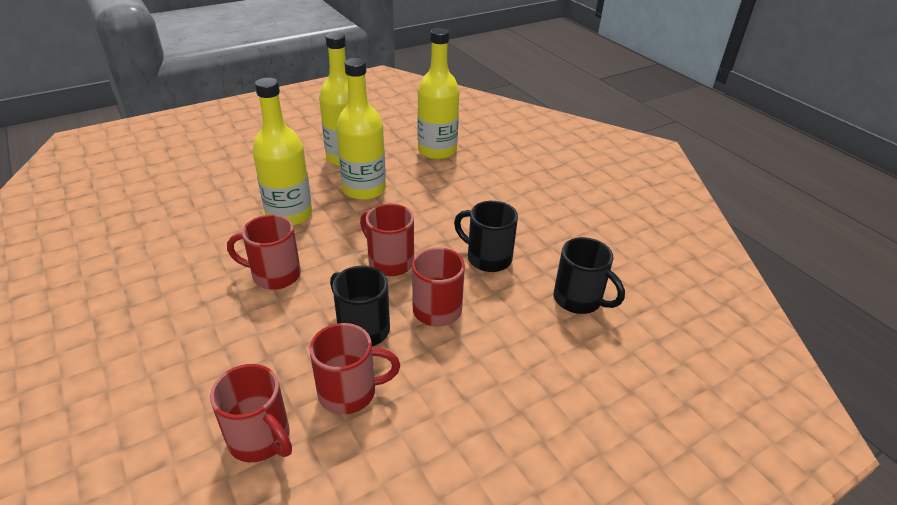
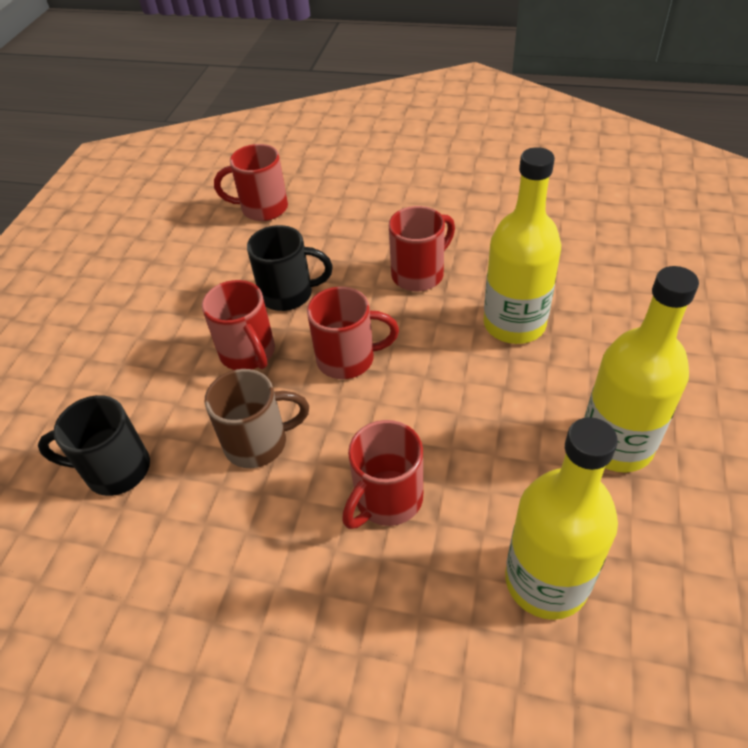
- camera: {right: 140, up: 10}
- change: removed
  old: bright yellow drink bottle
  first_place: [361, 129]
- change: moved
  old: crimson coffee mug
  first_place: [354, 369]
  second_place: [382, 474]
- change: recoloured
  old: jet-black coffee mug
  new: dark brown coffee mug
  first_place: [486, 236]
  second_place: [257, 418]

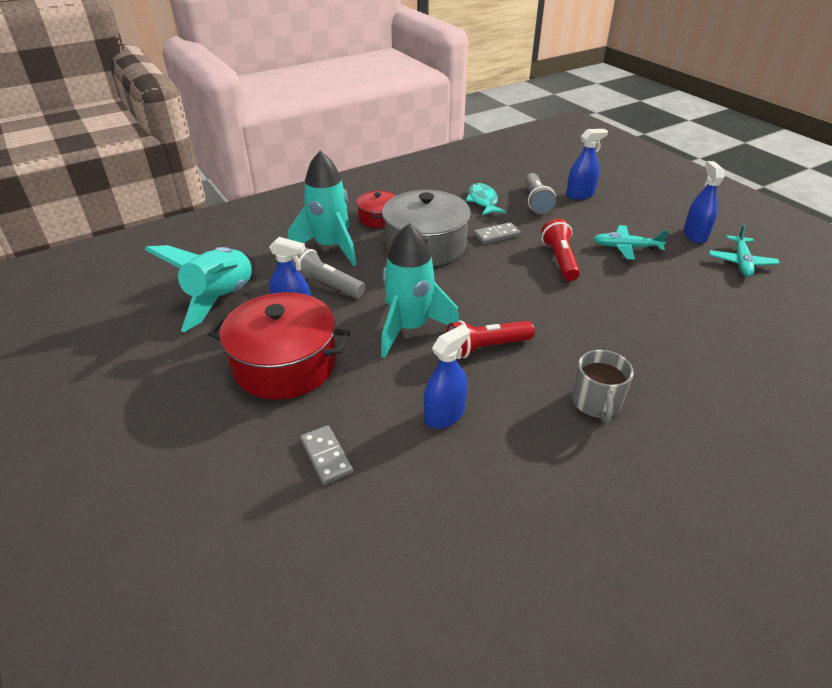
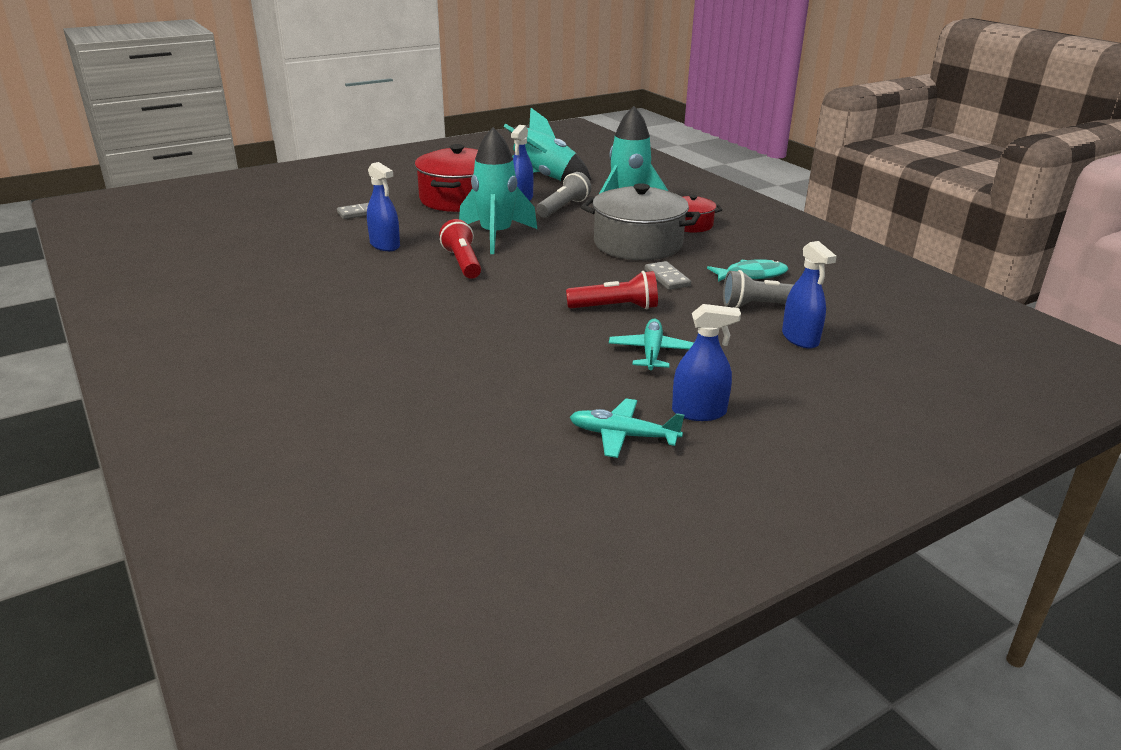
- camera: {right: 90, up: -10}
- change: removed
  old: gray coffee mug
  first_place: [603, 386]

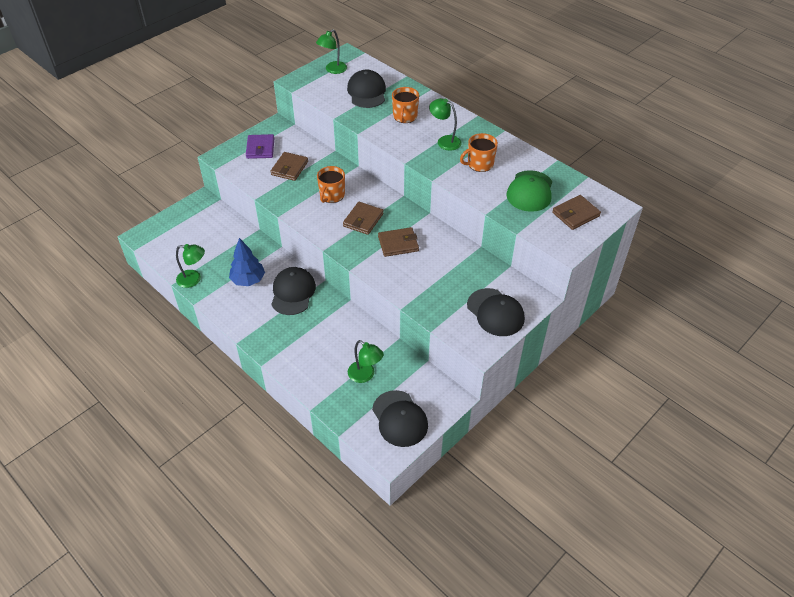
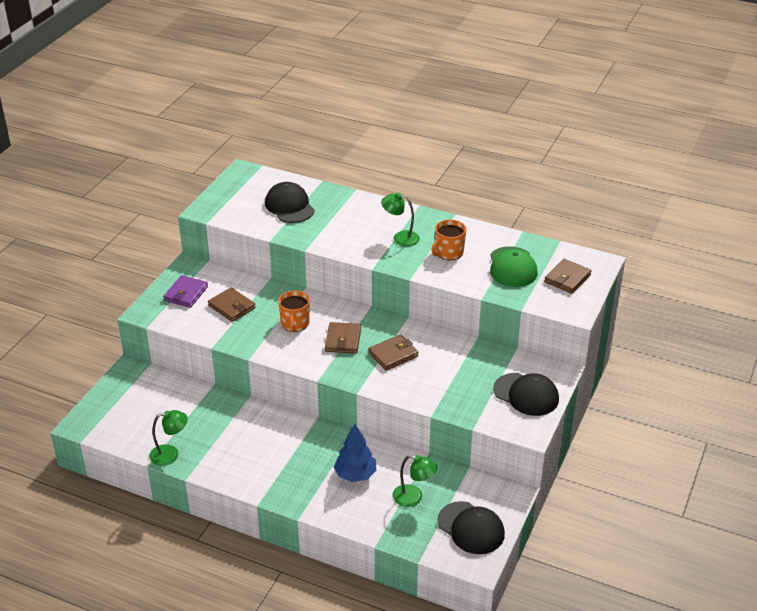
- camera: {right: -20, up: -10}
- change: removed
  old: jet-black peaked cap
  first_place: [293, 291]
- change: removed
  old: leaf-green desk lamp
  first_place: [331, 51]
- change: removed
  old: orange coffee mug
  first_place: [405, 105]
- change: moved
  old: royal blue toy tree
  first_place: [247, 262]
  second_place: [355, 453]
- change: turned
  old: royal purple billfold
  first_place: [260, 146]
  second_place: [185, 291]
  degrees: 45
- change: turned
  old: dark brown billfold
  first_place: [289, 166]
  second_place: [231, 304]
  degrees: -45

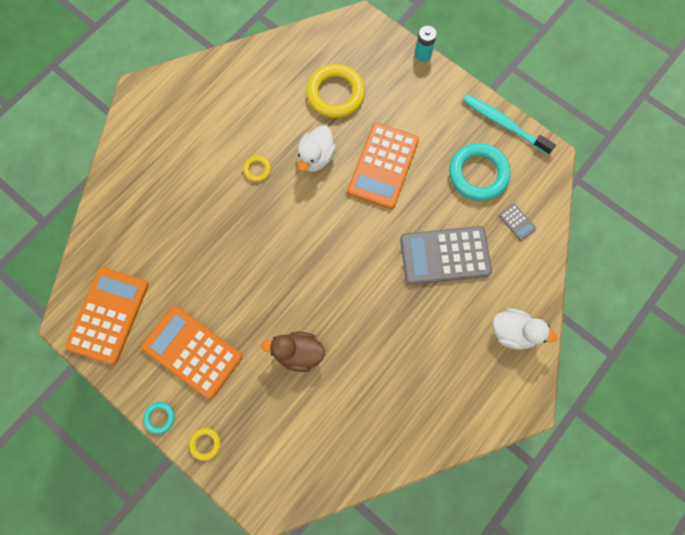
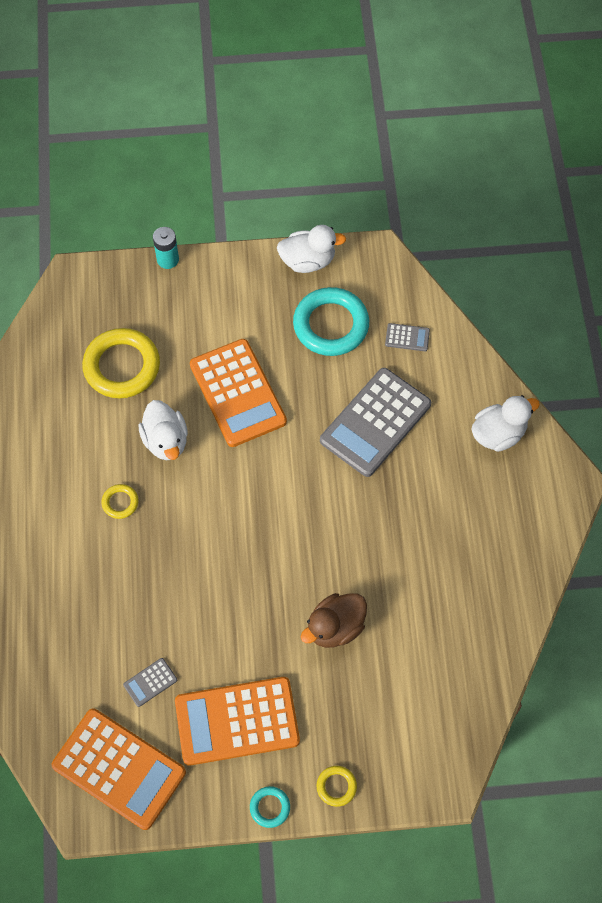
- camera: {right: -45, up: -10}
- change: added
  new: gray pocket calculator
  second_place: [150, 682]
- change: replaced
  old: turquoise tooth brush
  new: pure white toy duck
  first_place: [509, 124]
  second_place: [311, 249]
- change: turned
  old: orange pocket calculator
  first_place: [107, 315]
  second_place: [119, 769]
  degrees: 150

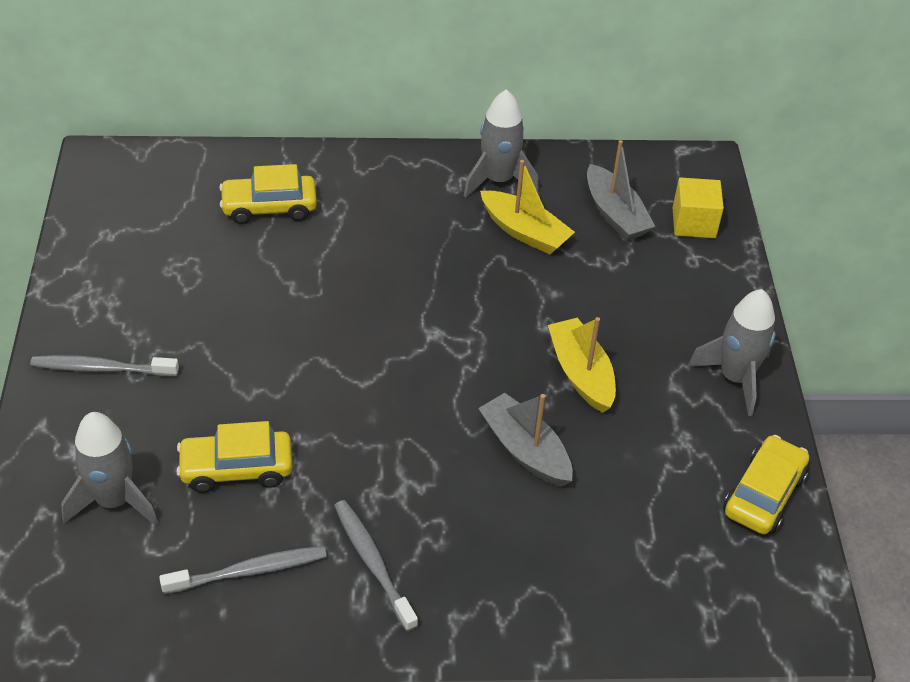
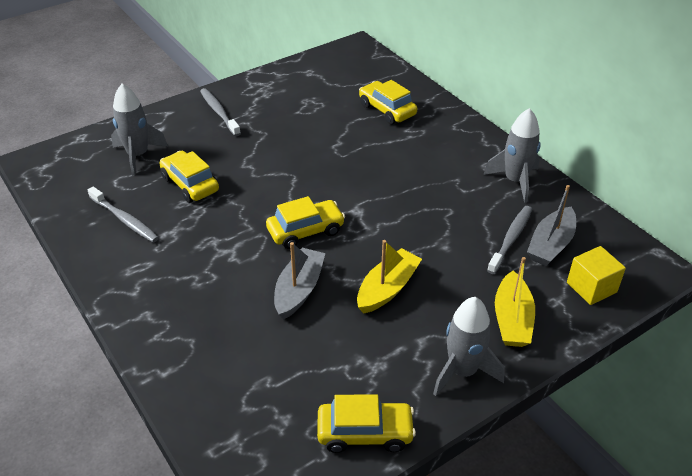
- camera: {right: 60, up: -5}
- change: added
  new: bright yellow toy car
  second_place: [305, 222]
- change: moved
  old: gray tooth brush
  first_place: [376, 566]
  second_place: [509, 240]
- change: moved
  old: bright yellow toy boat
  first_place: [527, 207]
  second_place: [515, 302]

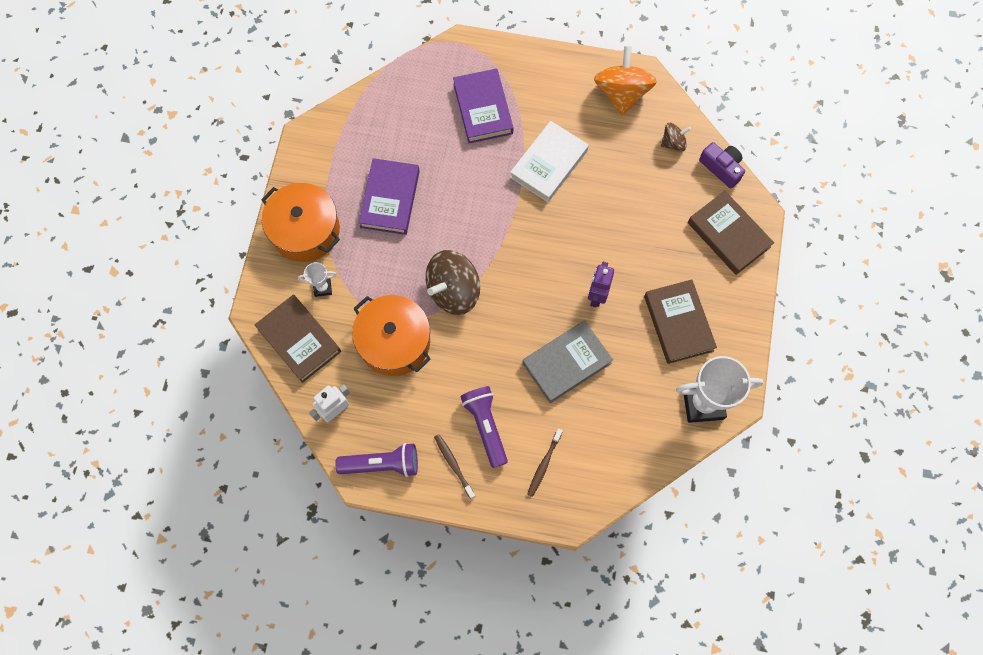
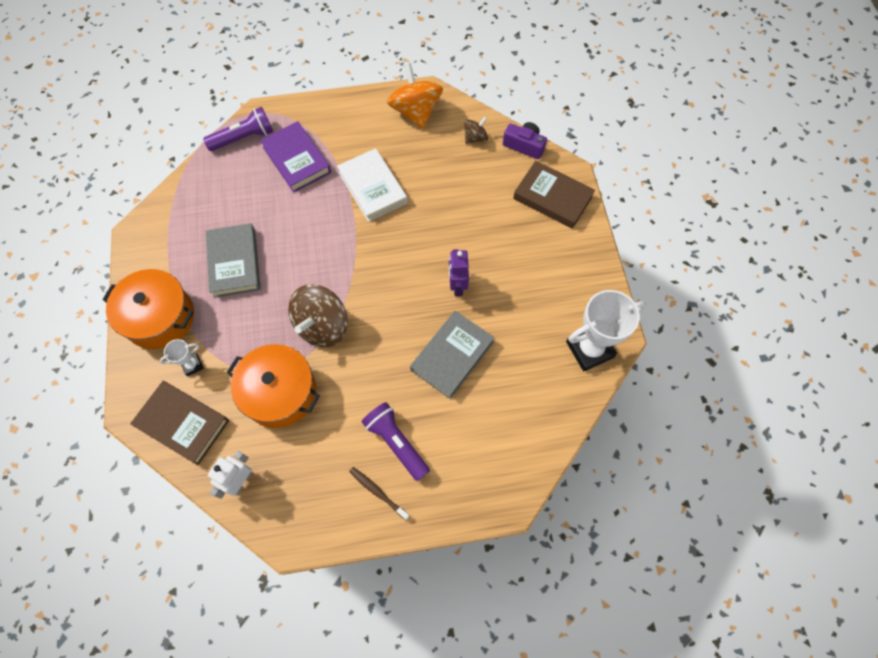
- camera: {right: -20, up: -5}
- change: removed
  old: dark brown tooth brush
  first_place: [545, 462]
- change: removed
  old: dark brown hardback
  first_place: [680, 321]
- change: moved
  old: royal purple torch
  first_place: [376, 460]
  second_place: [238, 129]
- change: recoloured
  old: royal purple hardback
  new: gray hardback
  first_place: [389, 196]
  second_place: [233, 260]
- change: turned
  old: pure white hardback
  first_place: [549, 161]
  second_place: [372, 185]
  degrees: -45

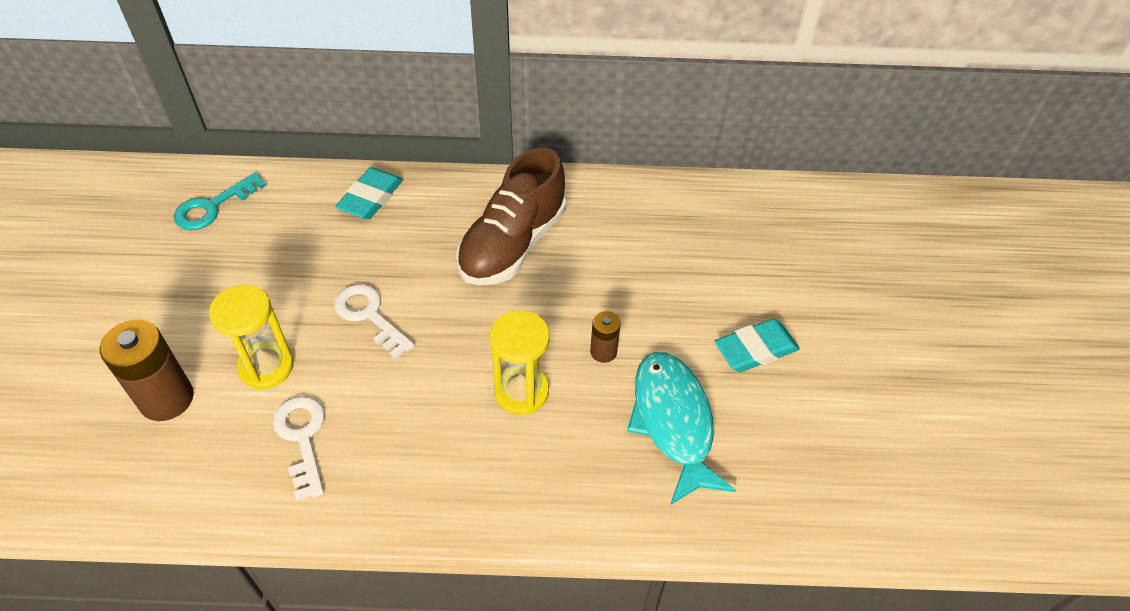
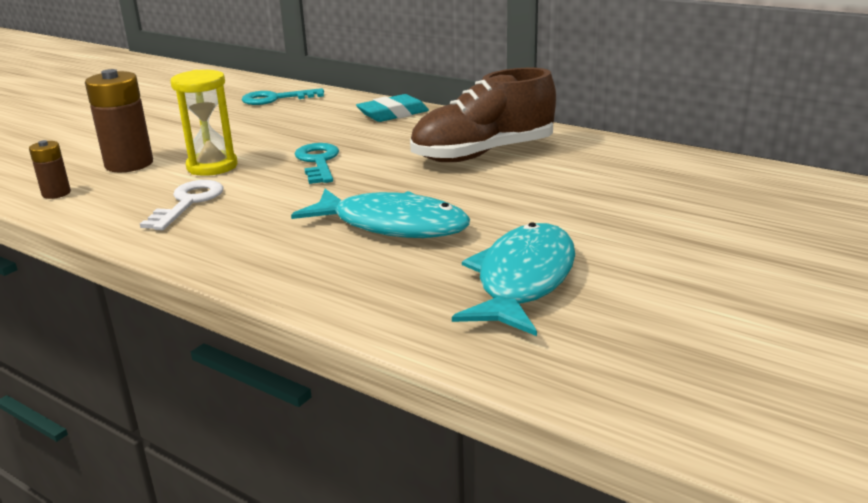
- camera: {right: 35, up: -25}
- change: removed
  old: turquoise pencil eraser
  first_place: [757, 345]
- change: moved
  old: dark brown battery
  first_place: [605, 337]
  second_place: [50, 169]
- change: replaced
  old: bright yellow sandglass
  new: turquoise toy fish
  first_place: [520, 362]
  second_place: [380, 213]
- change: recoloured
  old: pure white key
  new: turquoise key
  first_place: [374, 321]
  second_place: [317, 163]

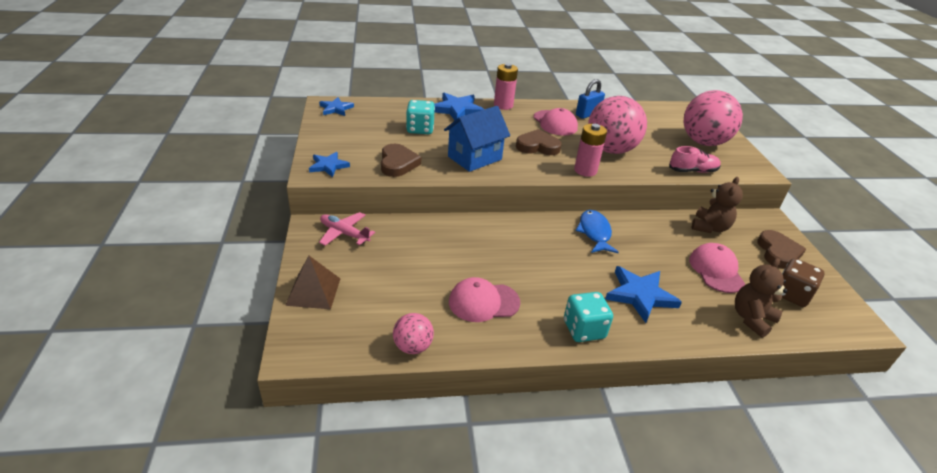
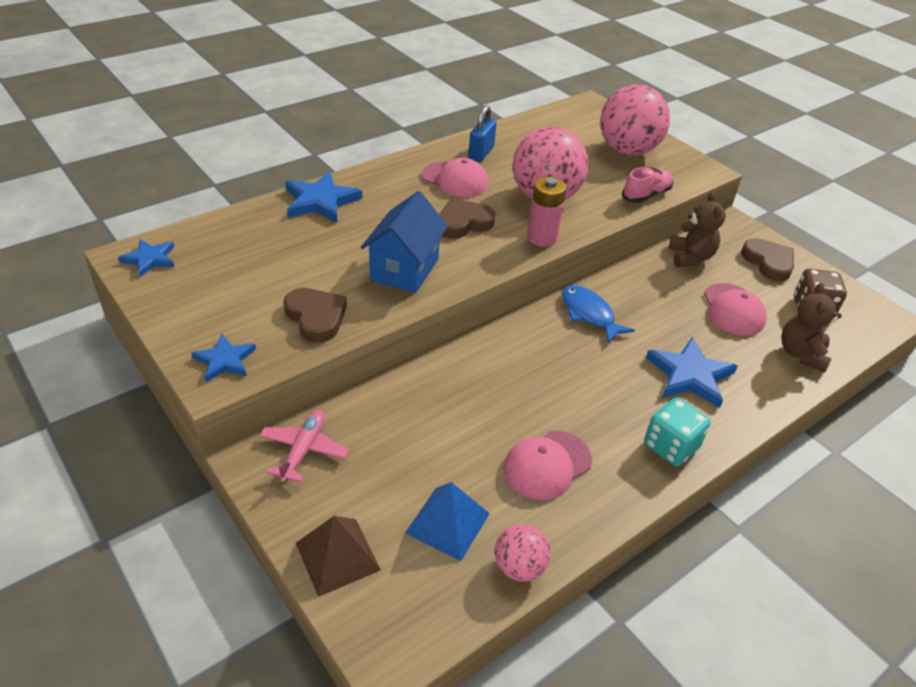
- camera: {right: -30, up: 5}
- change: removed
  old: turquoise die
  first_place: [420, 117]
- change: removed
  old: rosy battery
  first_place: [506, 86]
- change: added
  new: royal blue pyramid shape
  second_place: [447, 521]
- change: turned
  old: rosy plane
  first_place: [347, 229]
  second_place: [304, 446]
  degrees: 105
- change: turned
  old: rosy peaked cap
  first_place: [717, 268]
  second_place: [735, 309]
  degrees: -150

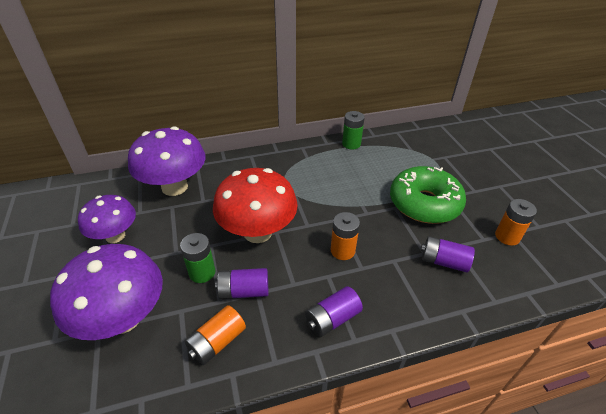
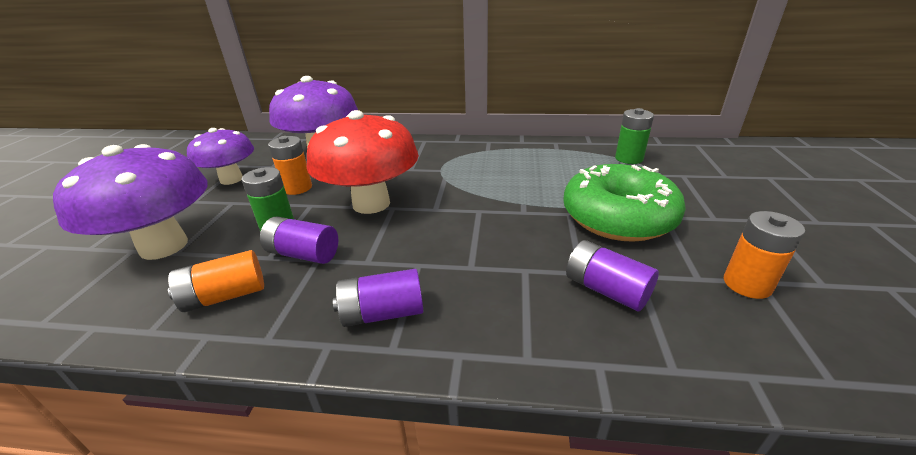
- camera: {right: 25, up: -10}
- change: moved
  old: orange battery
  first_place: [345, 236]
  second_place: [290, 165]
- change: moved
  old: leaf-green battery
  first_place: [353, 130]
  second_place: [634, 136]

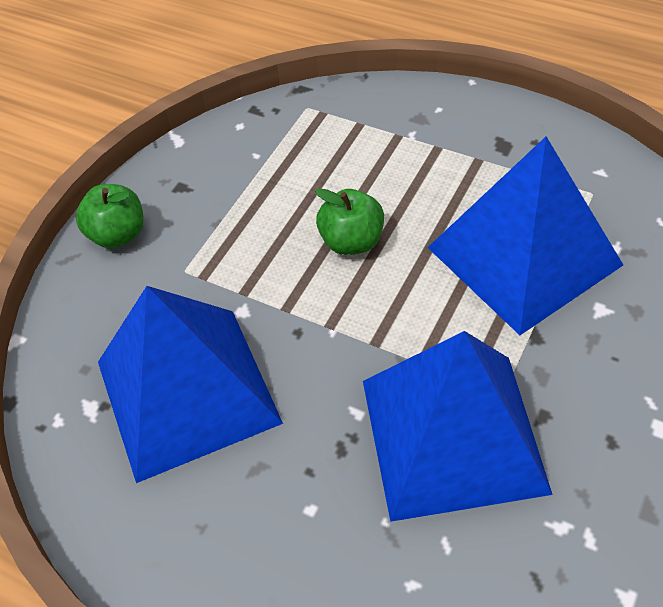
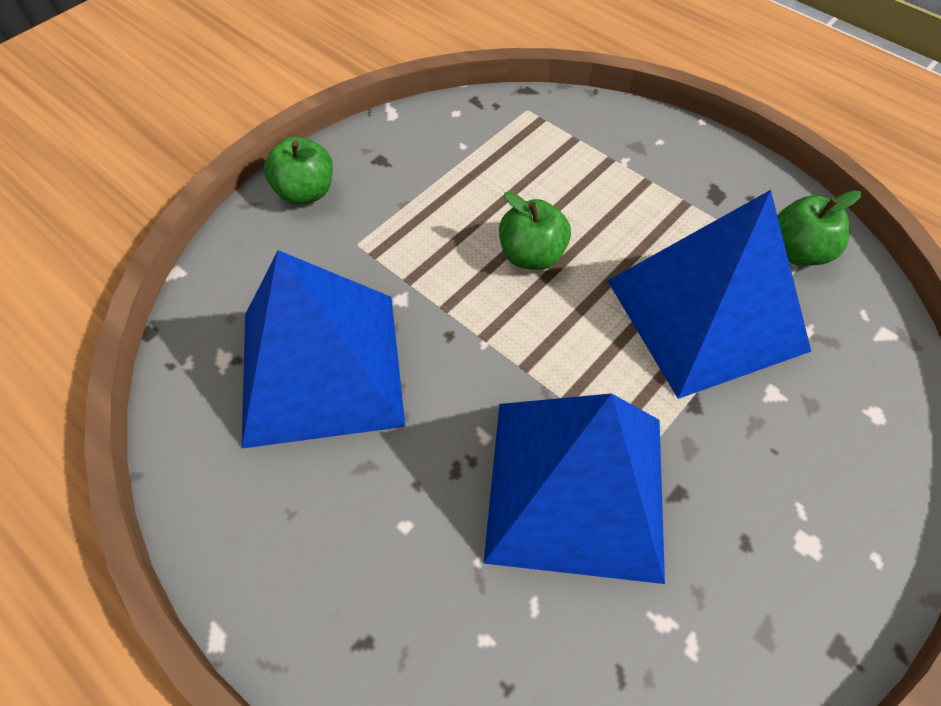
- camera: {right: 10, up: 5}
- change: added
  new: leaf-green toy apple
  second_place: [819, 228]

